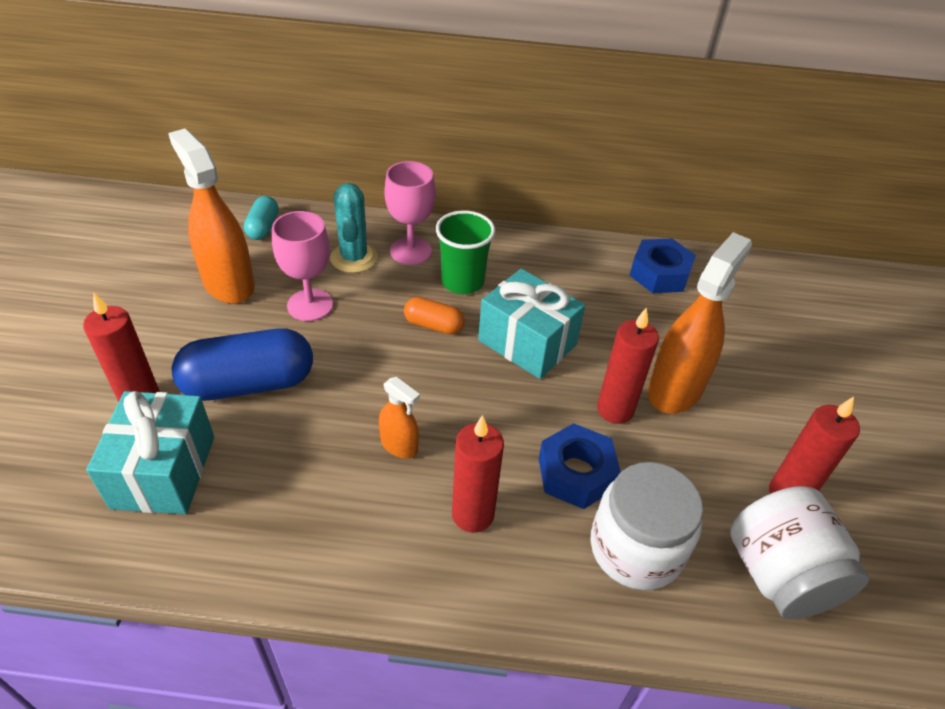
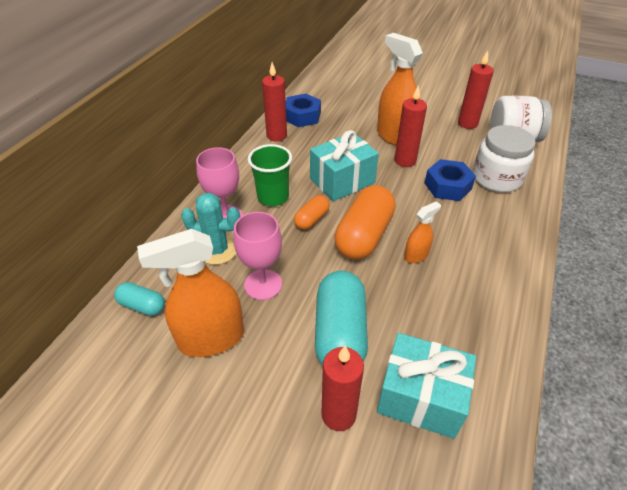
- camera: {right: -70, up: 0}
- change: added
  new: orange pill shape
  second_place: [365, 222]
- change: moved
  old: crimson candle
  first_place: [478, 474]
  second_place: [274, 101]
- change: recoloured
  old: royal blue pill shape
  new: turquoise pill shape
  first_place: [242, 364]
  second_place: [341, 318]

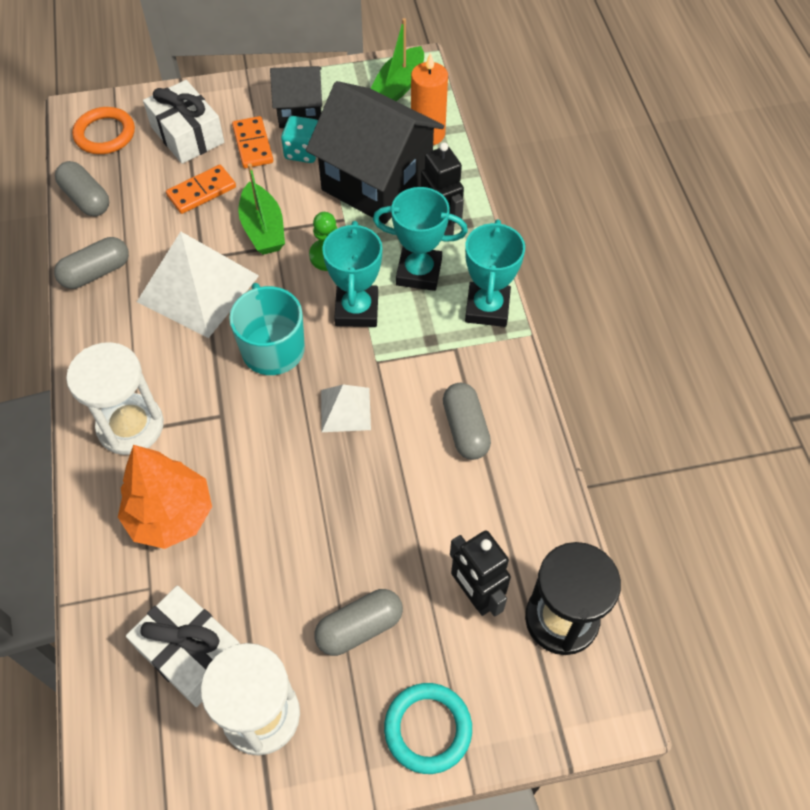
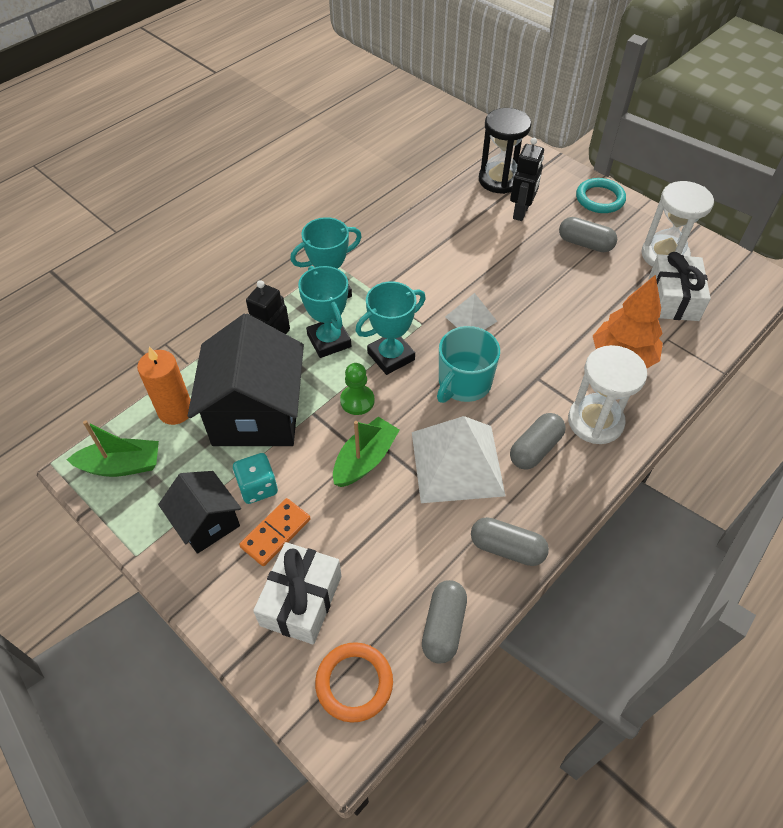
- camera: {right: -125, up: -5}
- change: removed
  old: orange domino tile
  first_place: [201, 189]
- change: moved
  old: gray pill shape
  first_place: [467, 421]
  second_place: [538, 441]

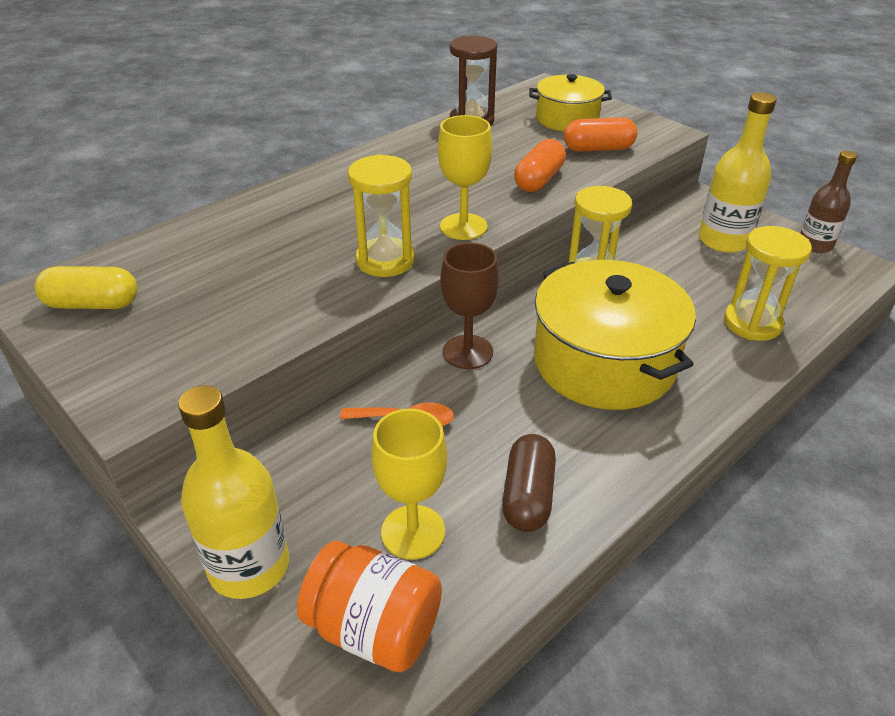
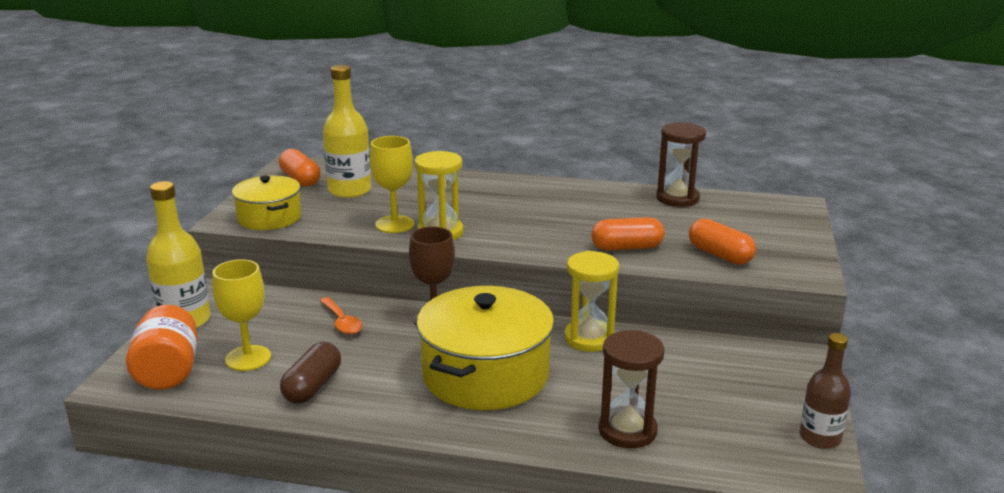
- camera: {right: 55, up: -15}
- change: moved
  old: bright yellow goblet
  first_place: [465, 177]
  second_place: [392, 184]
- change: moved
  old: bright yellow cooking pot
  first_place: [570, 102]
  second_place: [266, 203]
- change: moved
  old: bright yellow drink bottle
  first_place: [738, 172]
  second_place: [347, 131]
- change: recoloured
  old: bright yellow pill shape
  new: orange pill shape
  first_place: [86, 287]
  second_place: [299, 168]
- change: recoloured
  old: bright yellow sandglass
  new: dark brown sandglass
  first_place: [768, 283]
  second_place: [631, 389]
- change: turned
  old: dark brown pill shape
  first_place: [529, 483]
  second_place: [310, 373]
  degrees: -45

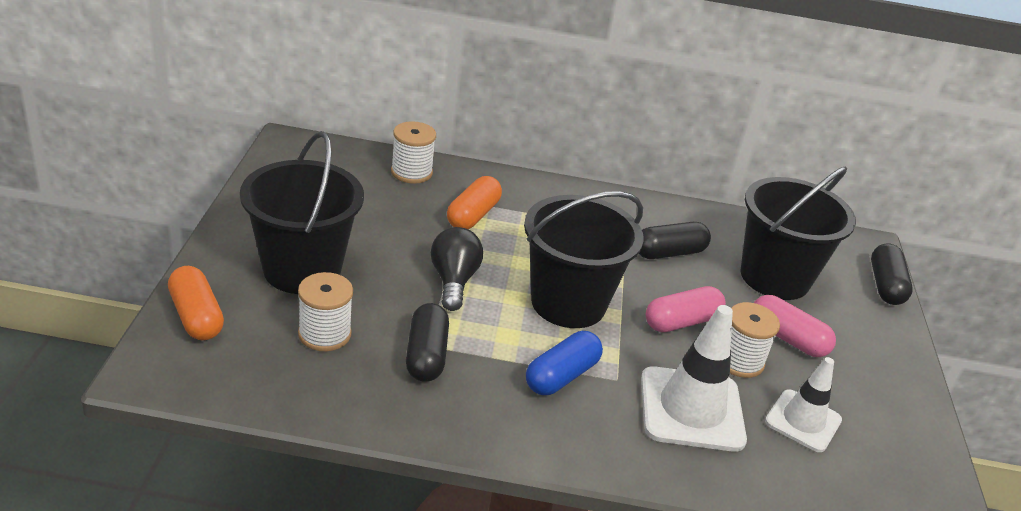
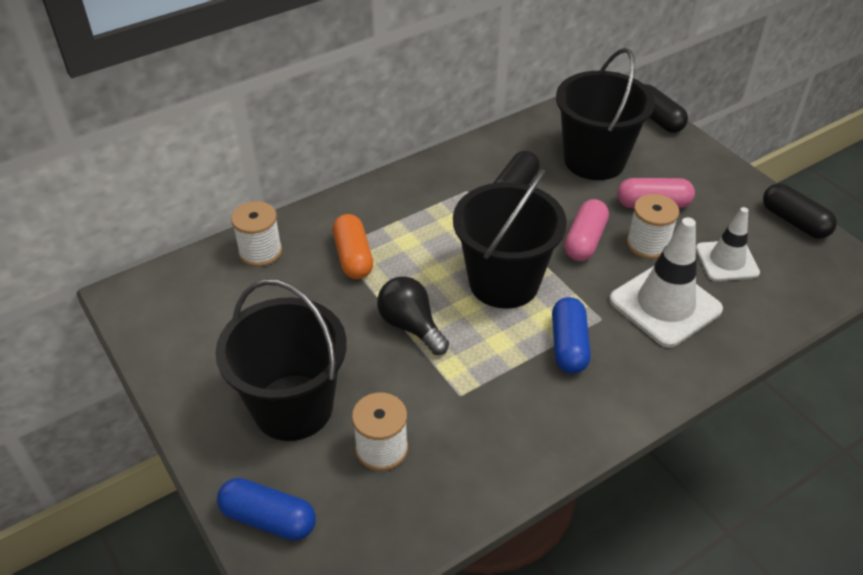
- camera: {right: -35, up: 10}
- change: moved
  old: jet-black pill shape
  first_place: [427, 342]
  second_place: [800, 211]
- change: recoloured
  old: orange pill shape
  new: royal blue pill shape
  first_place: [196, 303]
  second_place: [266, 509]

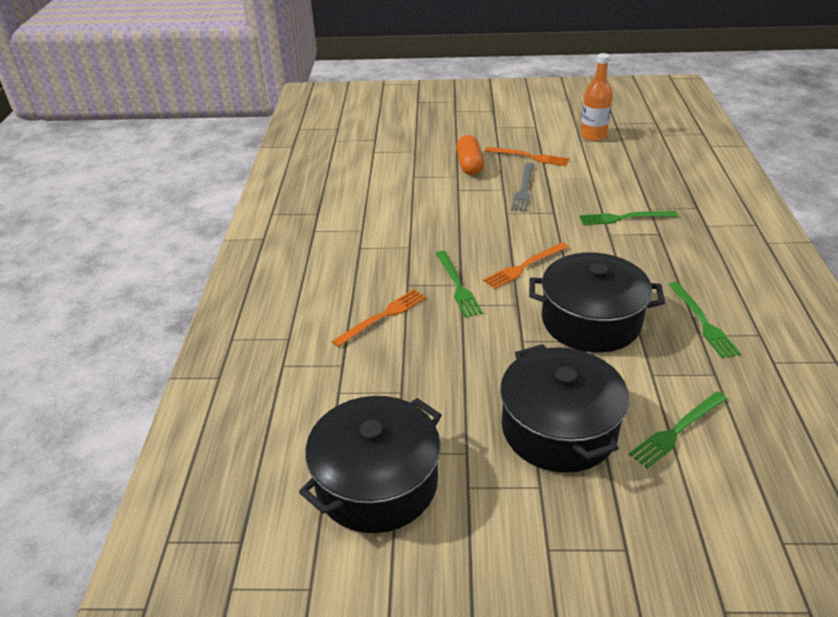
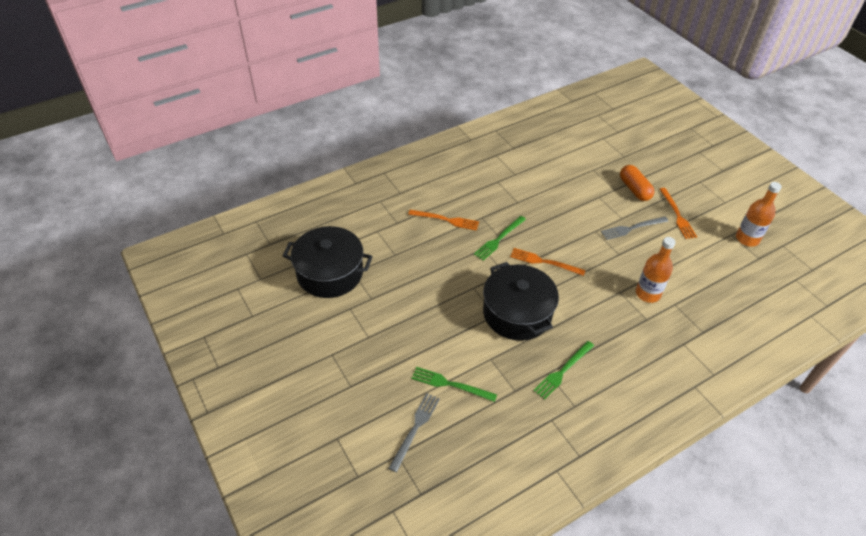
- camera: {right: 55, up: 10}
- change: removed
  old: jet-black cooking pot
  first_place: [564, 408]
- change: added
  new: gray fork
  second_place: [414, 432]
- change: replaced
  old: leaf-green fork
  new: orange drink bottle
  first_place: [629, 218]
  second_place: [656, 270]
- change: turned
  old: orange pill shape
  first_place: [470, 155]
  second_place: [637, 183]
  degrees: -75

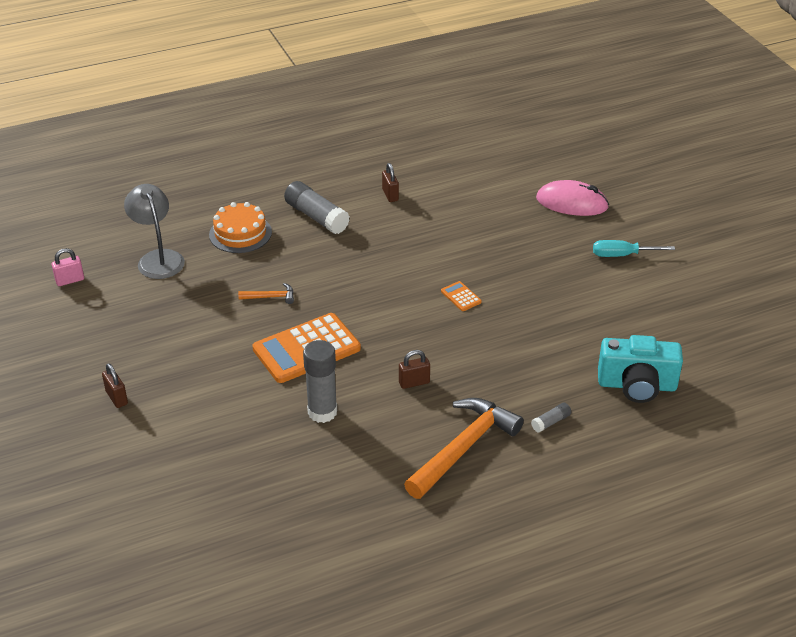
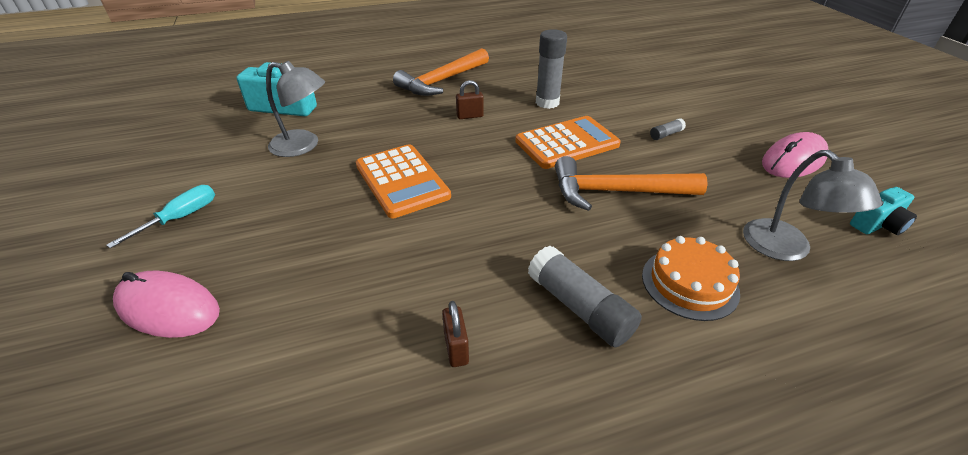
- camera: {right: -175, up: 0}
- change: removed
  old: dark brown lock
  first_place: [115, 385]
- change: added
  new: gray desk lamp
  second_place: [295, 109]
- change: added
  new: rosy PC mouse
  second_place: [795, 155]
- change: moved
  old: gray glue stick
  first_place: [551, 417]
  second_place: [668, 129]
- change: replaced
  old: rosy lock
  new: turquoise compact camera
  first_place: [68, 267]
  second_place: [883, 211]
- change: turned
  old: turquoise flat screwdriver
  first_place: [634, 248]
  second_place: [160, 216]
  degrees: -60
- change: resized
  old: orange claw hammer
  first_place: [266, 293]
  second_place: [631, 183]
  factor: 2.27
- change: resized
  old: orange pocket calculator
  first_place: [461, 296]
  second_place: [403, 181]
  factor: 2.36

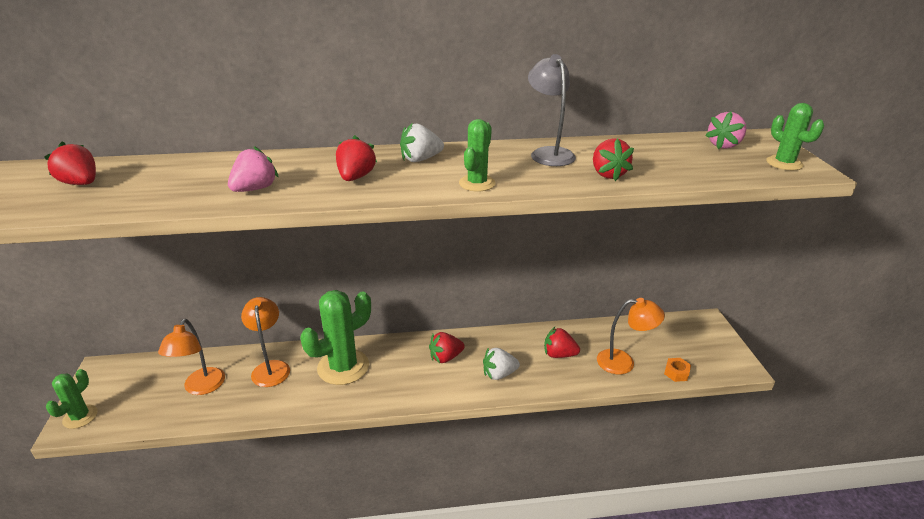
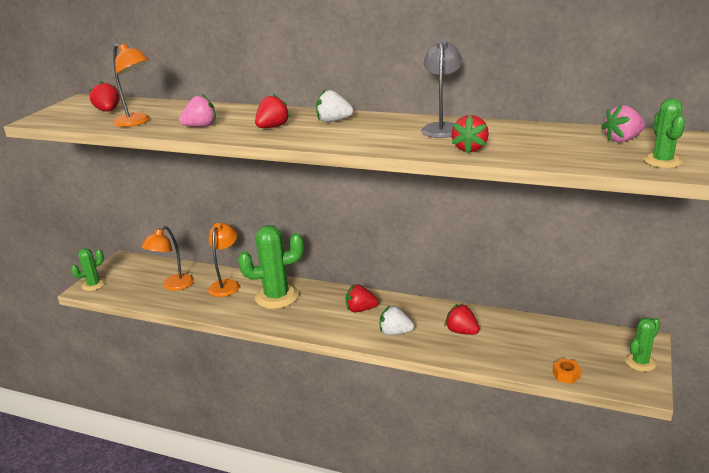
- camera: {right: 30, up: -5}
- change: moved
  old: leaf-green saguaro cactus
  first_place: [477, 155]
  second_place: [642, 344]
- change: moved
  old: orange desk lamp
  first_place: [631, 336]
  second_place: [131, 85]

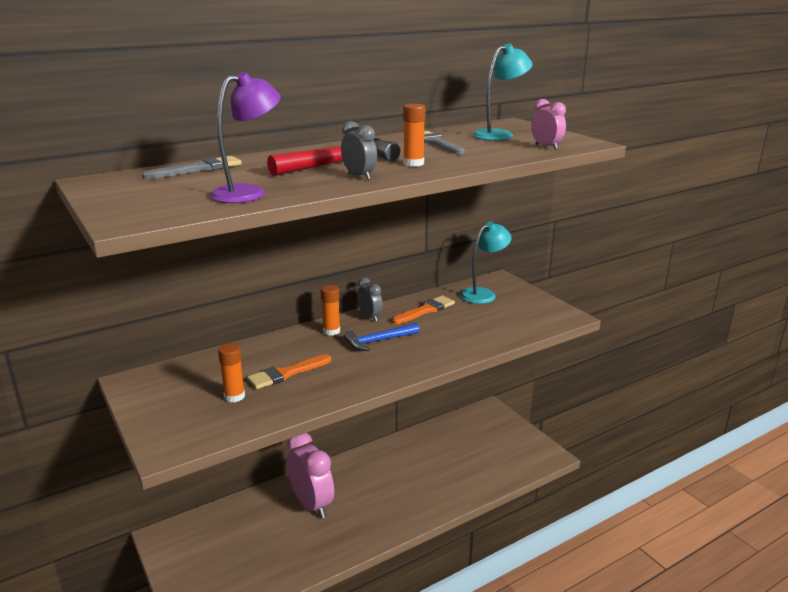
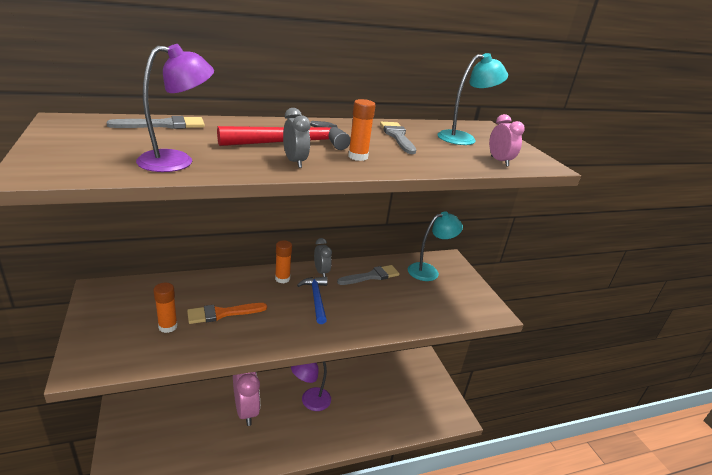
- camera: {right: 10, up: 5}
- change: added
  new: royal purple desk lamp
  second_place: [311, 386]
- change: recoloured
  old: orange brush
  new: gray brush
  first_place: [423, 309]
  second_place: [368, 275]
- change: turned
  old: royal blue claw hammer
  first_place: [381, 337]
  second_place: [312, 300]
  degrees: 90

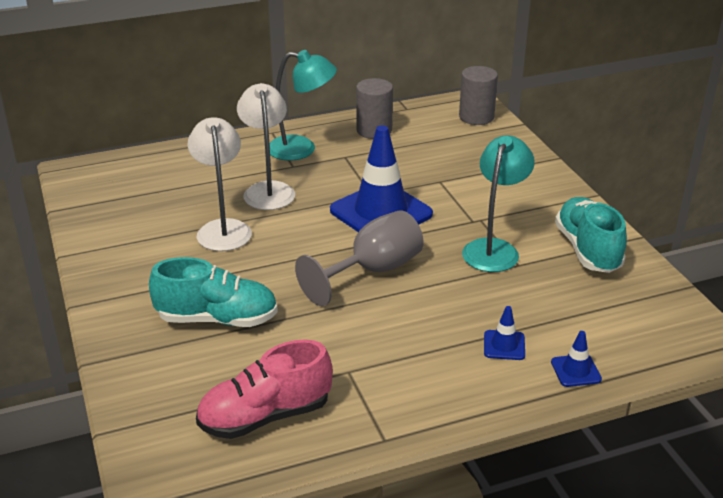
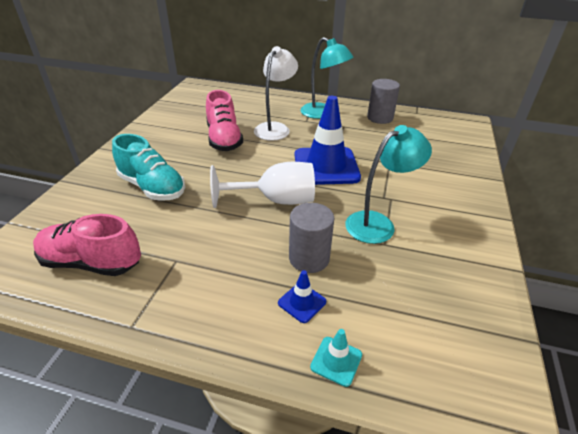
- camera: {right: 35, up: 5}
- change: removed
  old: turquoise shoe
  first_place: [591, 235]
- change: moved
  old: gray solid cylinder
  first_place: [478, 95]
  second_place: [311, 238]
- change: replaced
  old: pure white desk lamp
  new: rosy shoe
  first_place: [220, 184]
  second_place: [224, 120]
- change: recoloured
  old: gray goblet
  new: pure white goblet
  first_place: [359, 258]
  second_place: [262, 185]
- change: recoloured
  old: royal blue traffic cone
  new: turquoise traffic cone
  first_place: [576, 359]
  second_place: [336, 358]

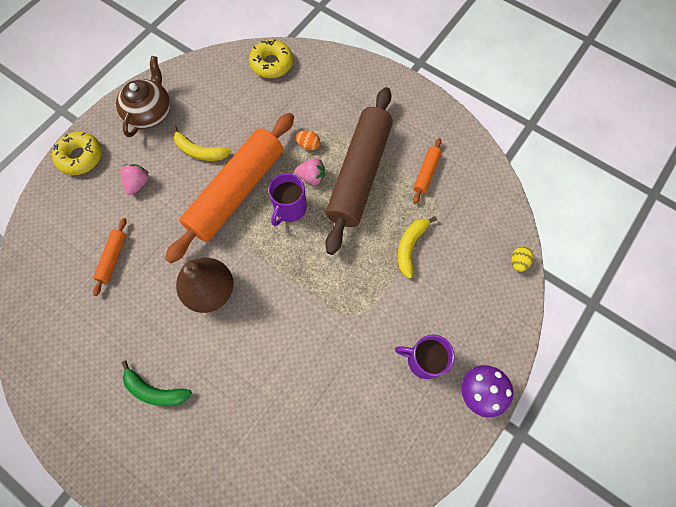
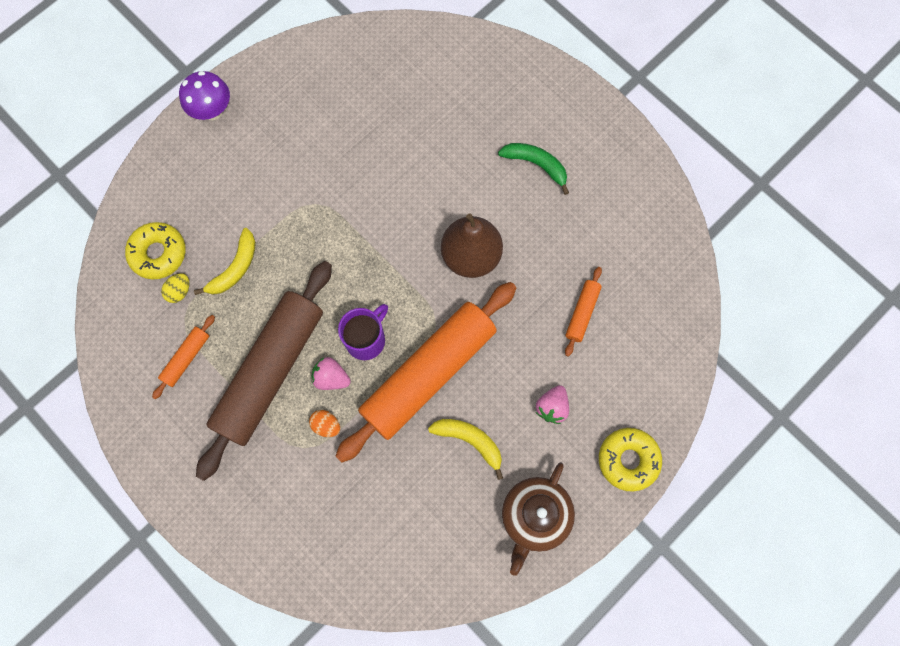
- camera: {right: -170, up: 5}
- change: removed
  old: royal purple coffee mug
  first_place: [425, 356]
- change: moved
  old: bright yellow glazed donut
  first_place: [271, 58]
  second_place: [155, 250]
- change: moved
  old: bright yellow egg
  first_place: [522, 259]
  second_place: [175, 288]

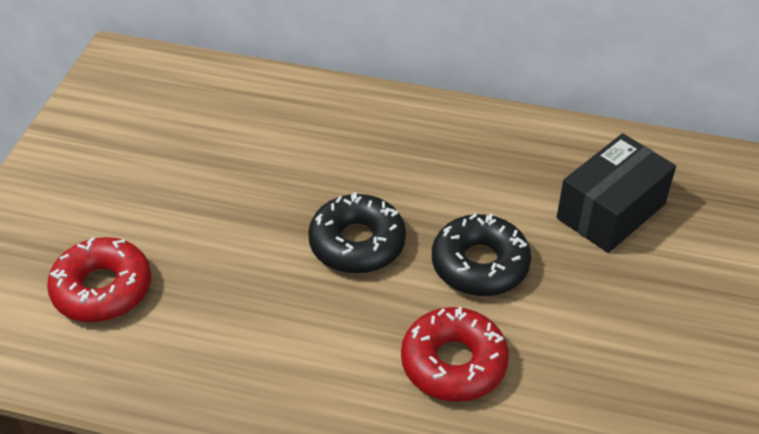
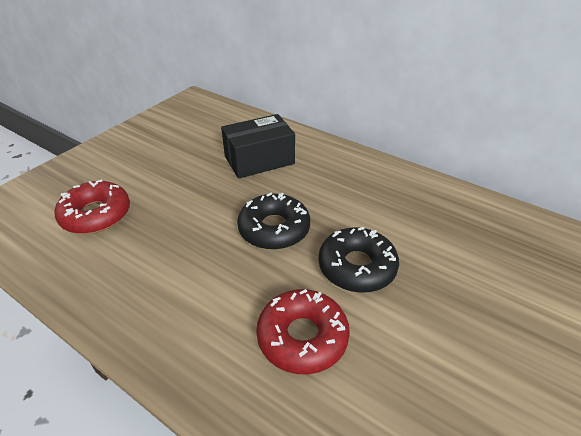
- camera: {right: 20, up: -5}
- change: moved
  old: jet-black parcel
  first_place: [616, 193]
  second_place: [258, 146]

